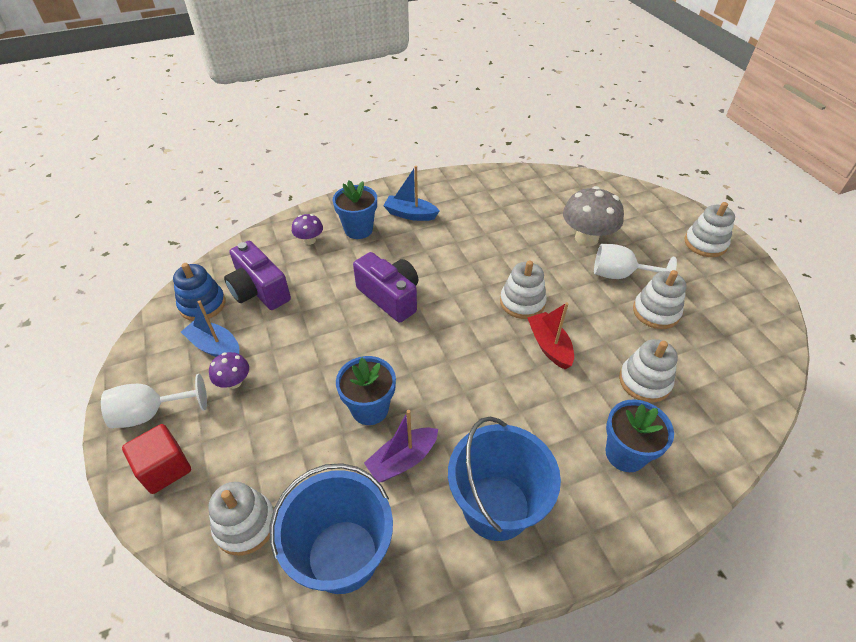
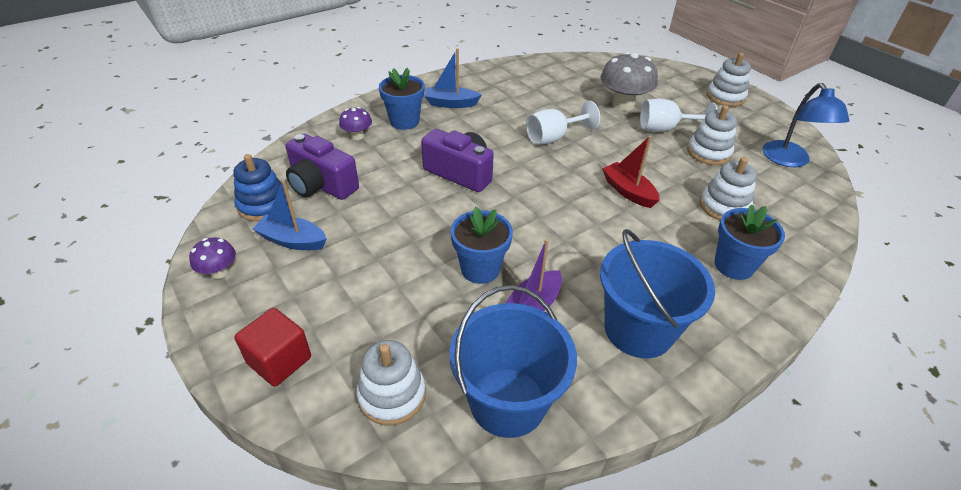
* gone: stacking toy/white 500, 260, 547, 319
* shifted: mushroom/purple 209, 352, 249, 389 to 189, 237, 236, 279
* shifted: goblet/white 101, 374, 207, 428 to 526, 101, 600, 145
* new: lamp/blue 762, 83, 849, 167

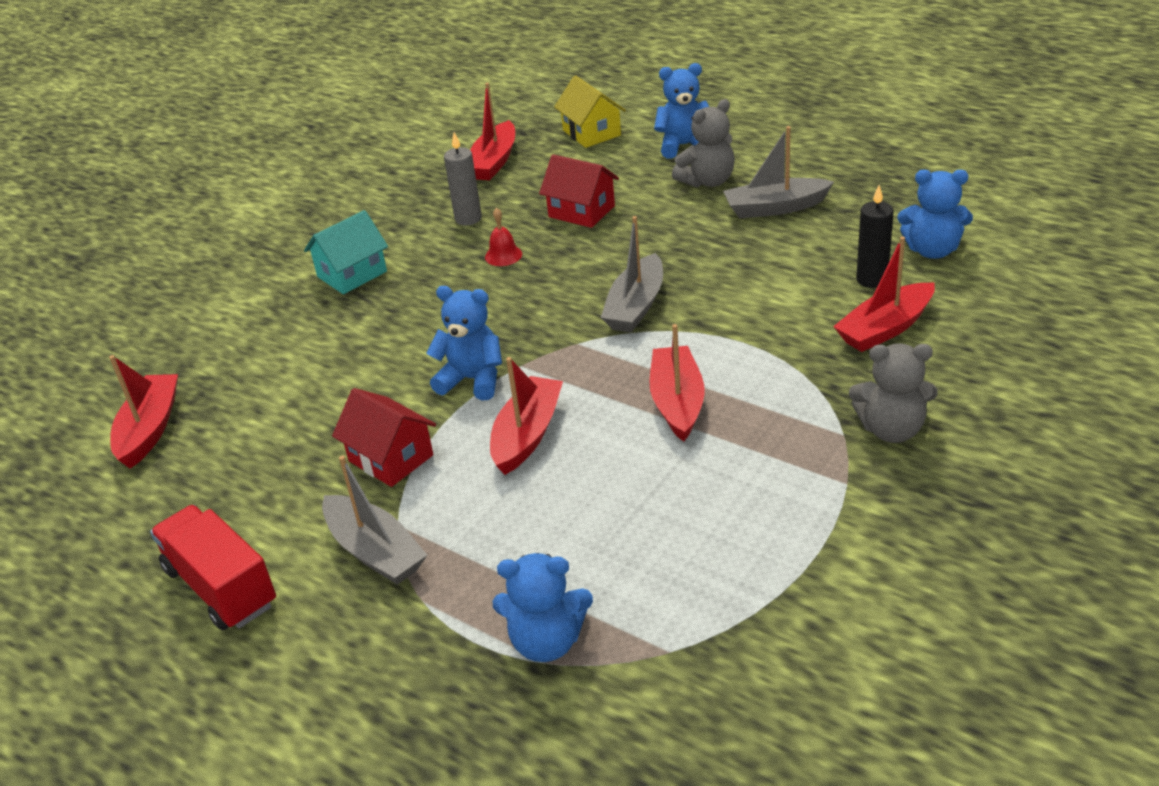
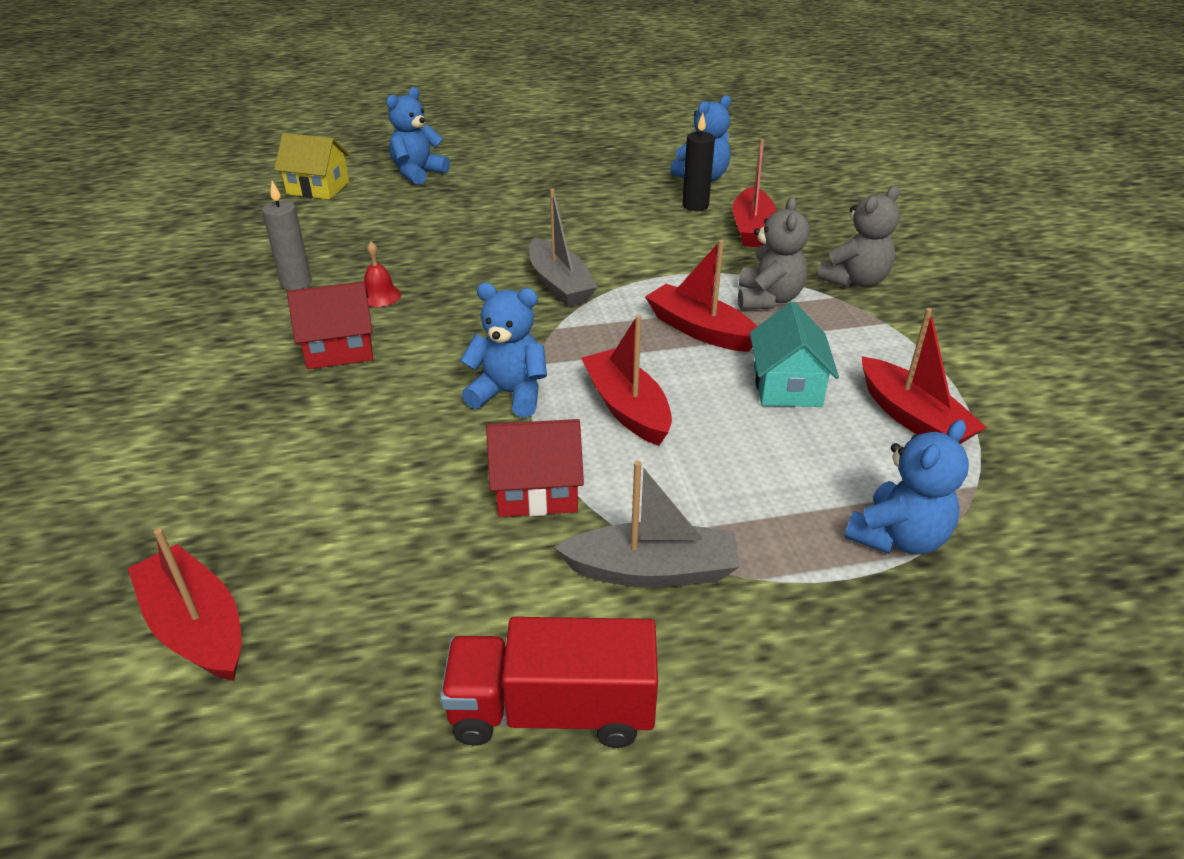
* shifted: boat/red 470, 83, 515, 180 to 862, 308, 987, 444
* shifted: teddy bear/grey 672, 99, 735, 188 to 738, 197, 810, 310
* gone: boat/grey 723, 126, 834, 218
* shifted: house/red 539, 154, 619, 228 to 287, 282, 373, 369
* shifted: house/turquoise 304, 210, 388, 294 to 750, 302, 839, 407
* rotated: teddy bear/blue 426, 286, 502, 400 = 460, 283, 547, 417 45 degrees clockwise

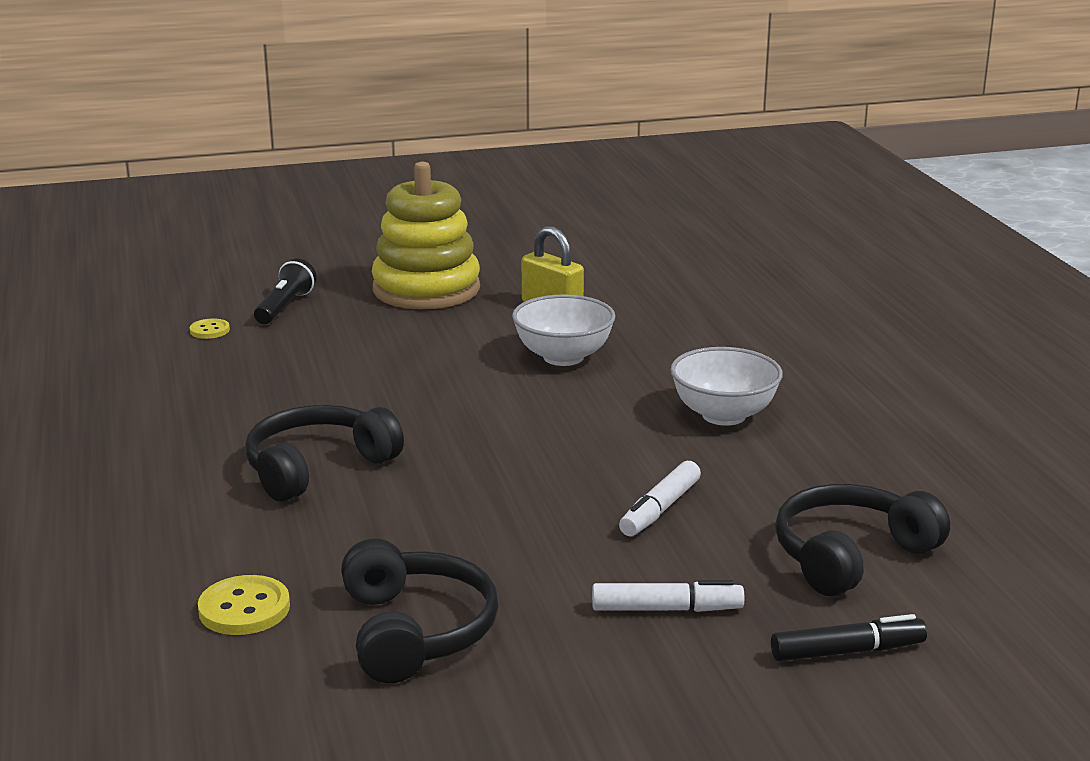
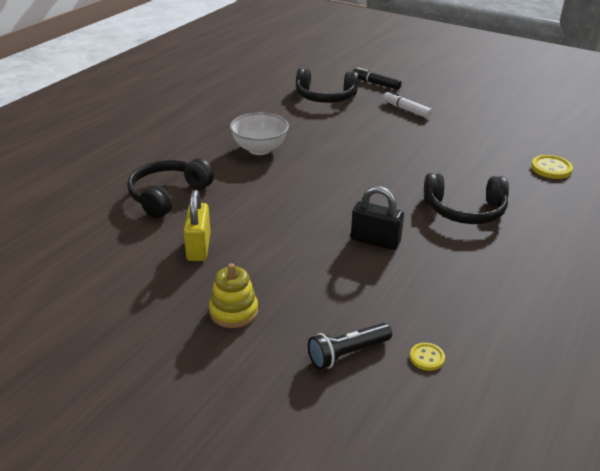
* scaled: stacking toy/yellow 372, 162, 480, 309 = 209, 263, 258, 328 x0.52
* gone: bowl/white 512, 294, 615, 366
* gone: marker/white 619, 461, 701, 536
* shifted: headphones/black 341, 539, 498, 683 to 127, 159, 214, 218
* new: padlock/black 351, 186, 404, 250

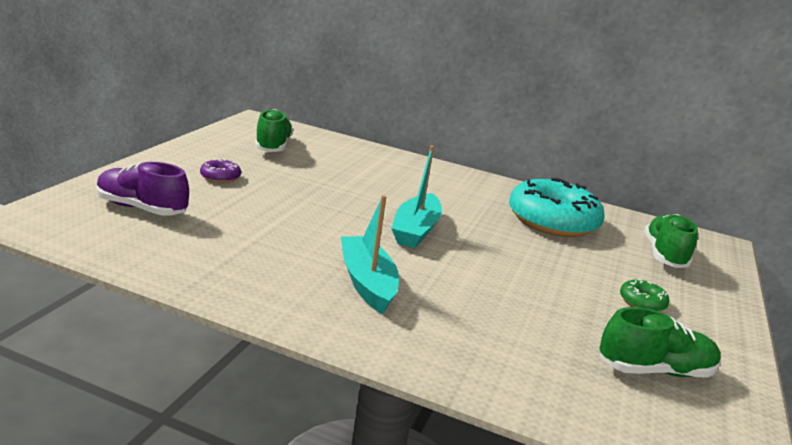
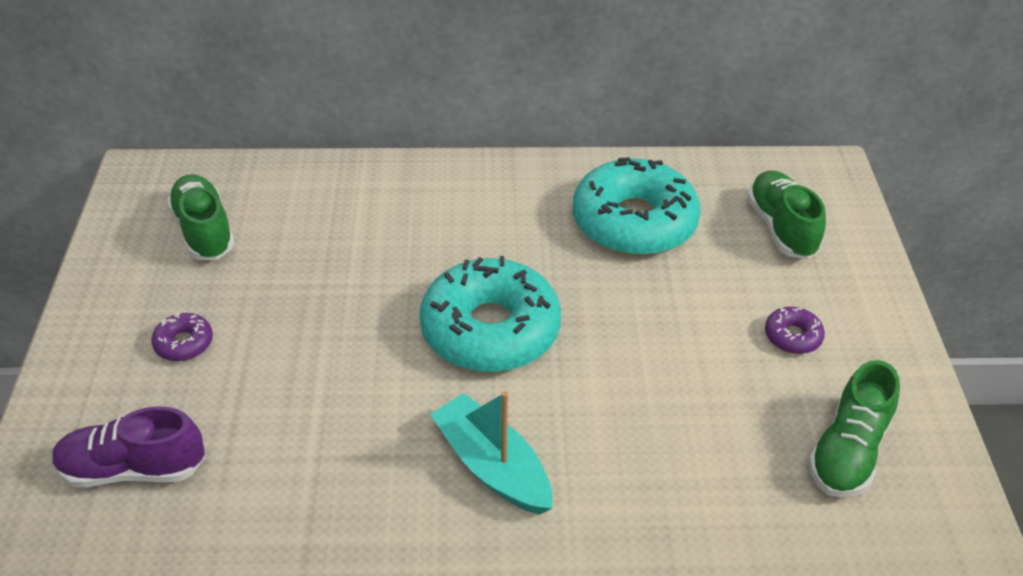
* swapped: boat/turquoise 391, 145, 442, 248 to donut/turquoise 419, 256, 561, 372
* repainted: donut/green 620, 278, 670, 311 to donut/purple 765, 307, 825, 354
* rotated: shoe/green 599, 307, 721, 378 = 808, 360, 900, 497 150 degrees clockwise

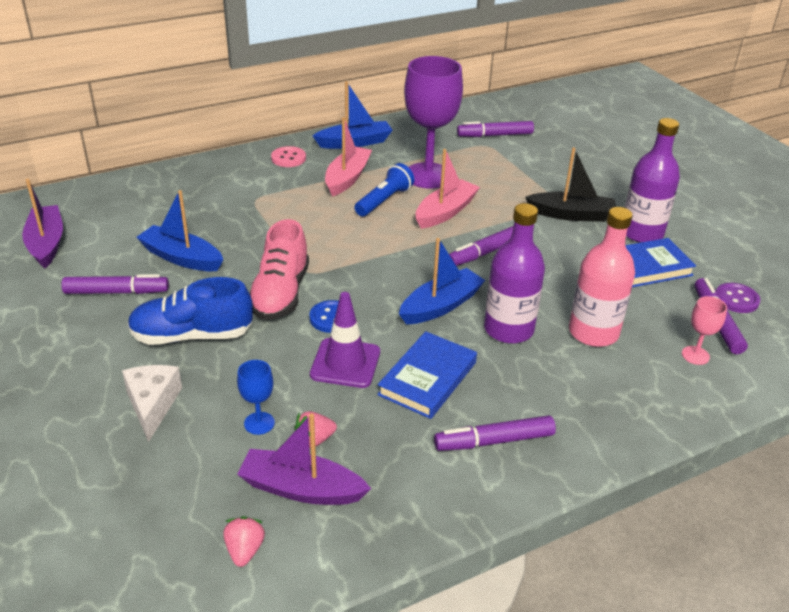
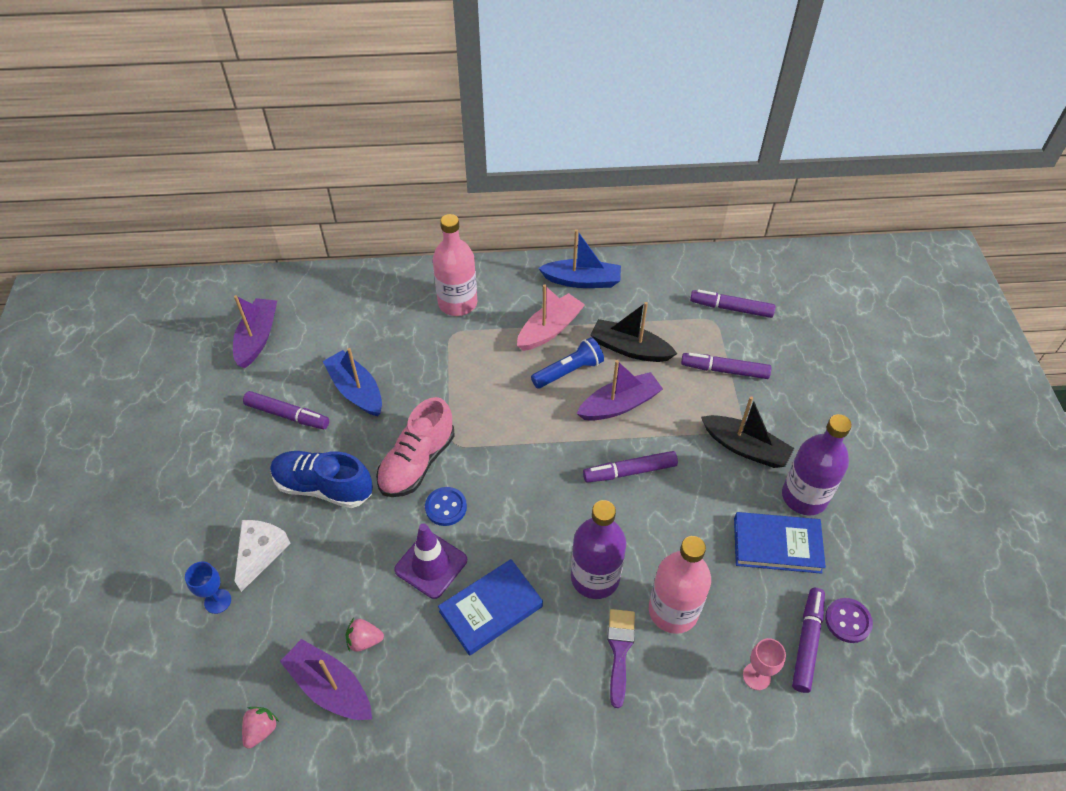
* swapped: goblet/purple 404, 56, 463, 188 to boat/black 590, 302, 677, 362
* gone: button/pink 271, 146, 306, 167
* repainted: boat/pink 416, 149, 480, 229 to boat/purple 577, 360, 663, 421
* gone: boat/blue 399, 238, 485, 325
* shifted: goblet/blue 237, 360, 275, 435 to 185, 562, 231, 614
* shifted: marker/purple 434, 415, 556, 451 to 681, 353, 771, 379
* new: bottle/pink 433, 214, 477, 316
* new: brush/purple 607, 609, 635, 708

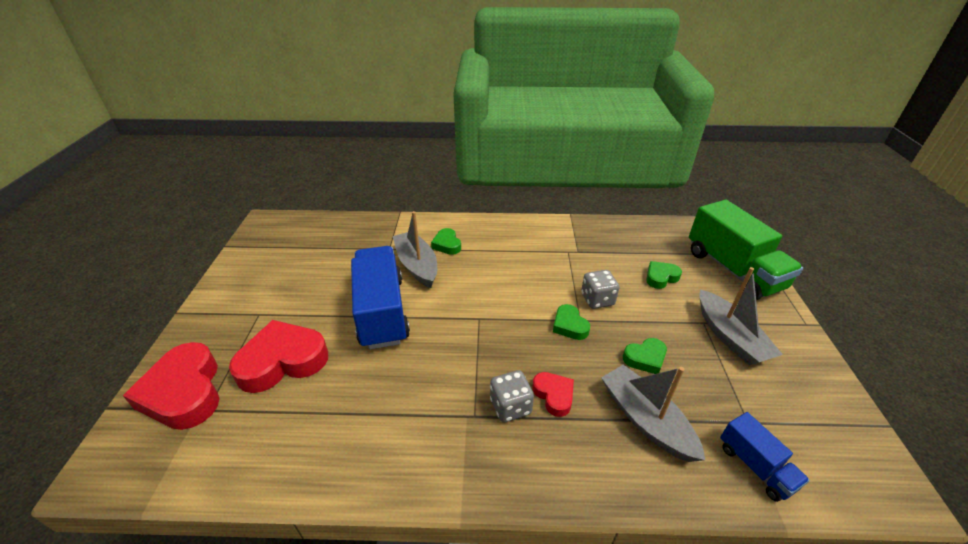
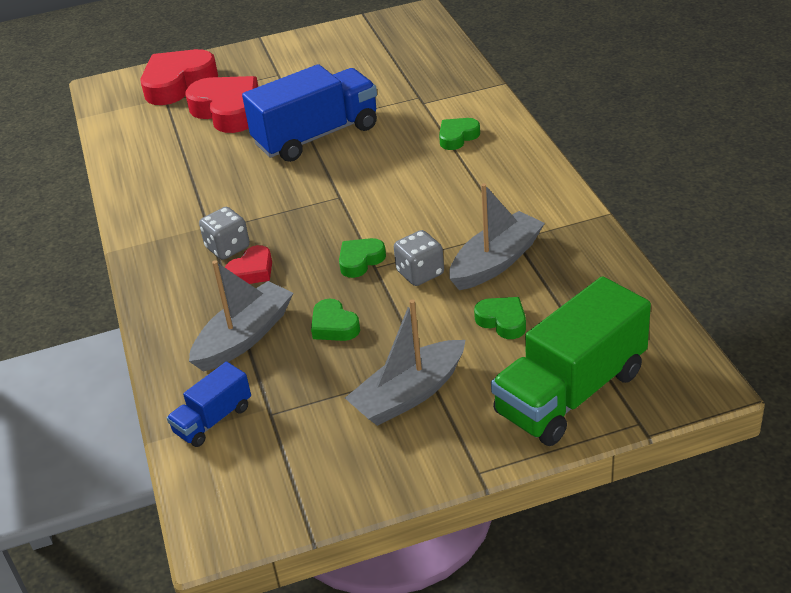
* shifted: boat/grey 393, 211, 437, 288 to 449, 183, 545, 290

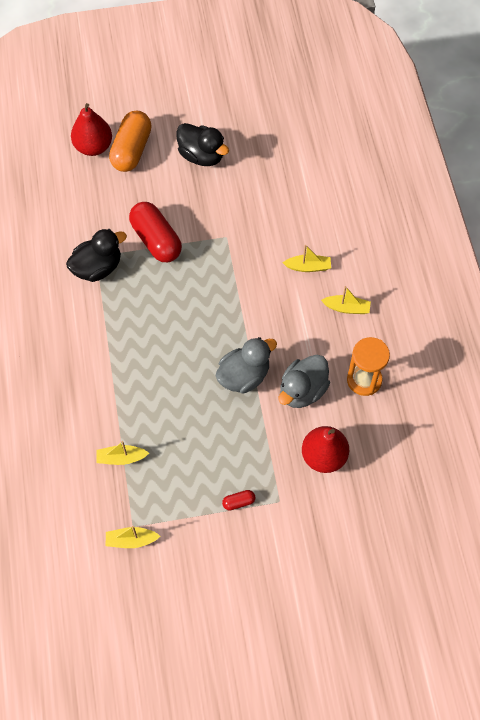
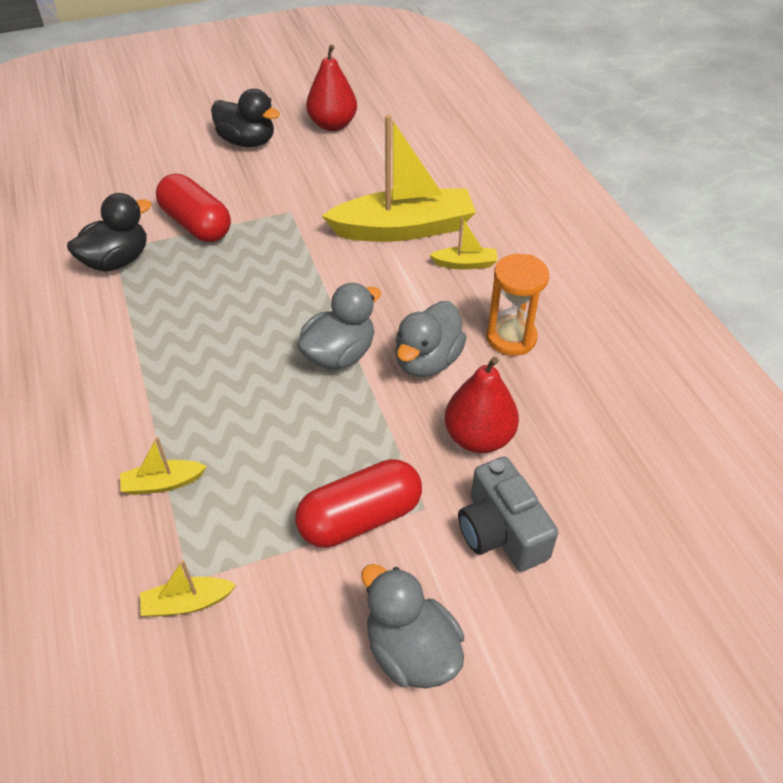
* shifted: pear/red 71, 103, 112, 156 to 306, 45, 357, 131
* gone: capsule/orange 109, 111, 152, 172
* scaled: boat/yellow 283, 245, 331, 272 = 322, 115, 476, 242 x2.31
* scaled: capsule/red 222, 490, 256, 511 = 295, 459, 422, 548 x2.37
* new: camera/grey 458, 456, 558, 572
* new: duck/grey 362, 564, 464, 689

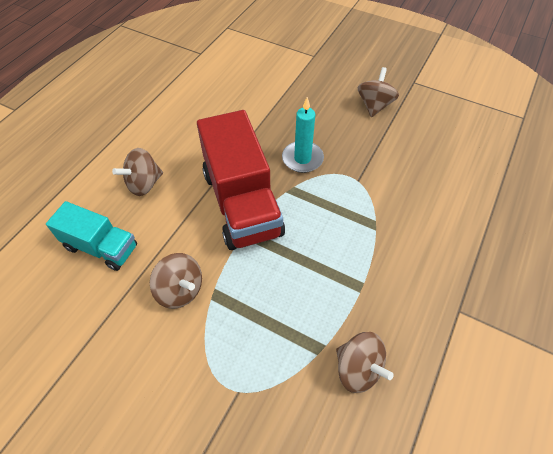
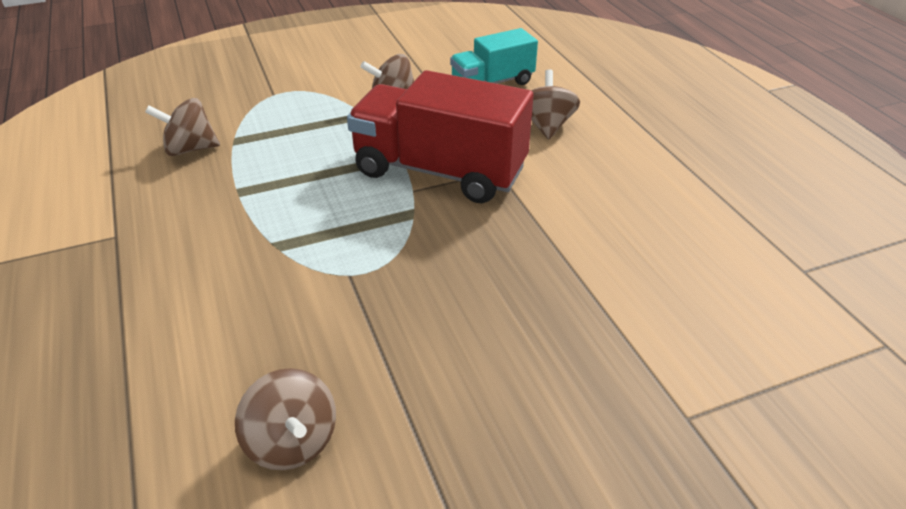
* shifted: spinning top/brown 358, 67, 399, 117 to 235, 368, 336, 470
* gone: candle/turquoise 282, 97, 324, 173

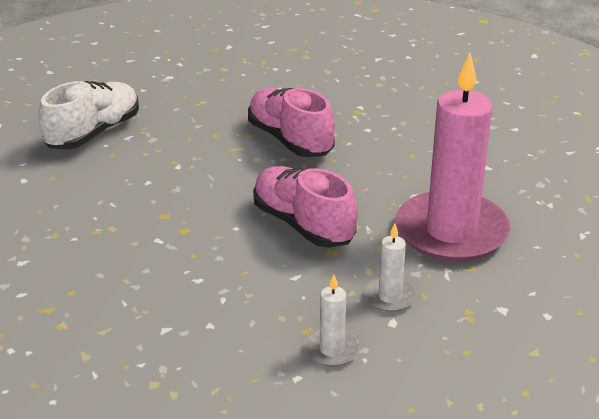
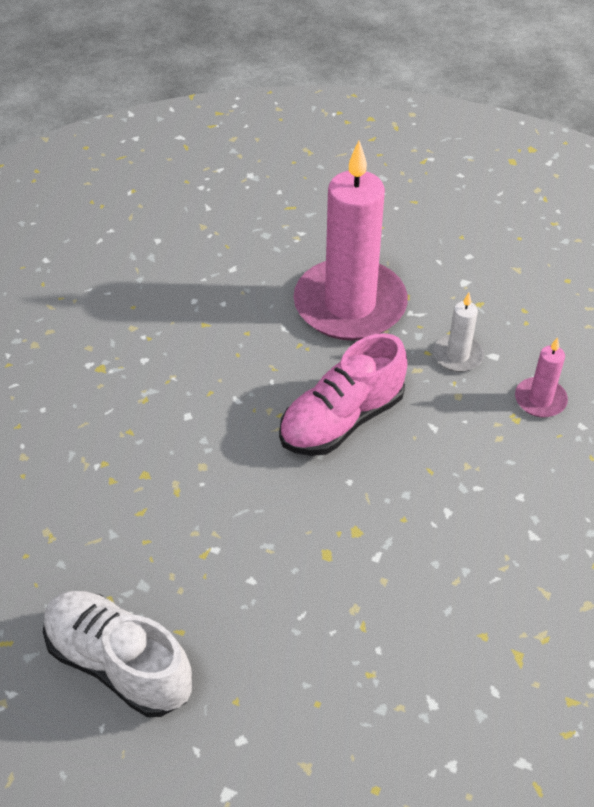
* gone: shoe/pink 248, 88, 335, 157
* repainted: candle/white 304, 274, 360, 367 to candle/pink 515, 337, 568, 417

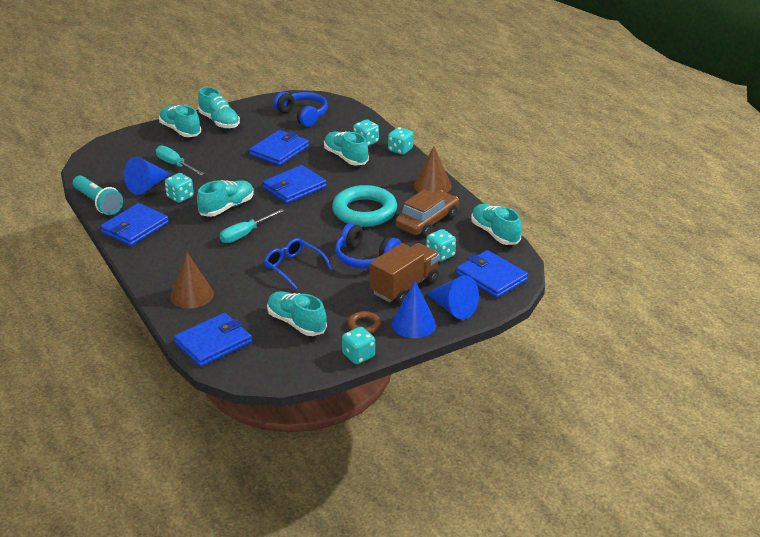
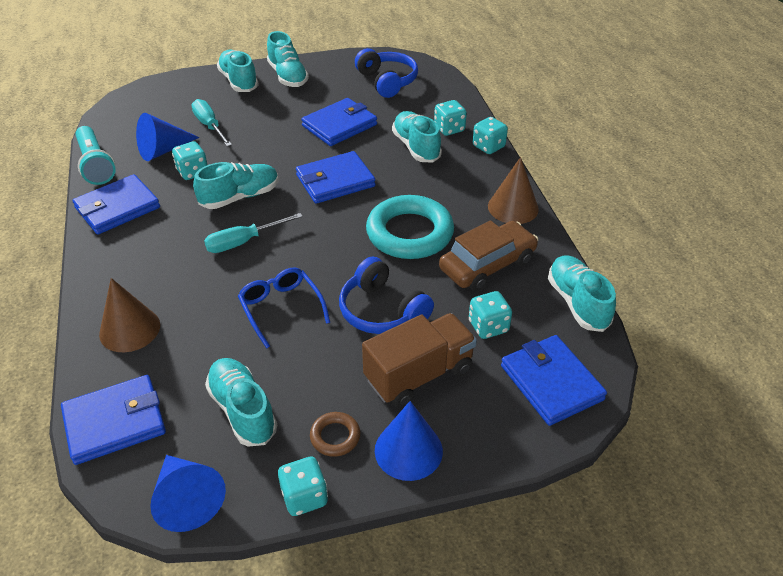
* shifted: cone/blue 426, 275, 479, 320 to 150, 455, 226, 532

